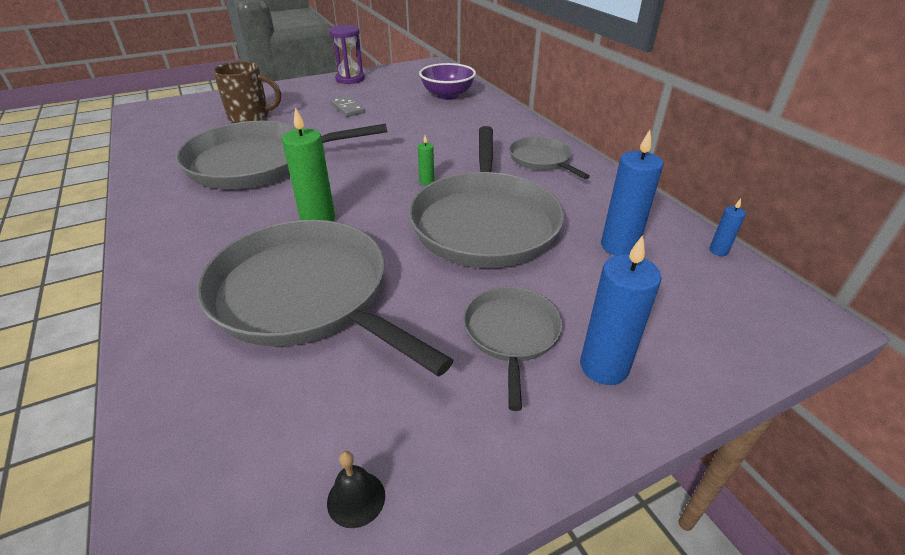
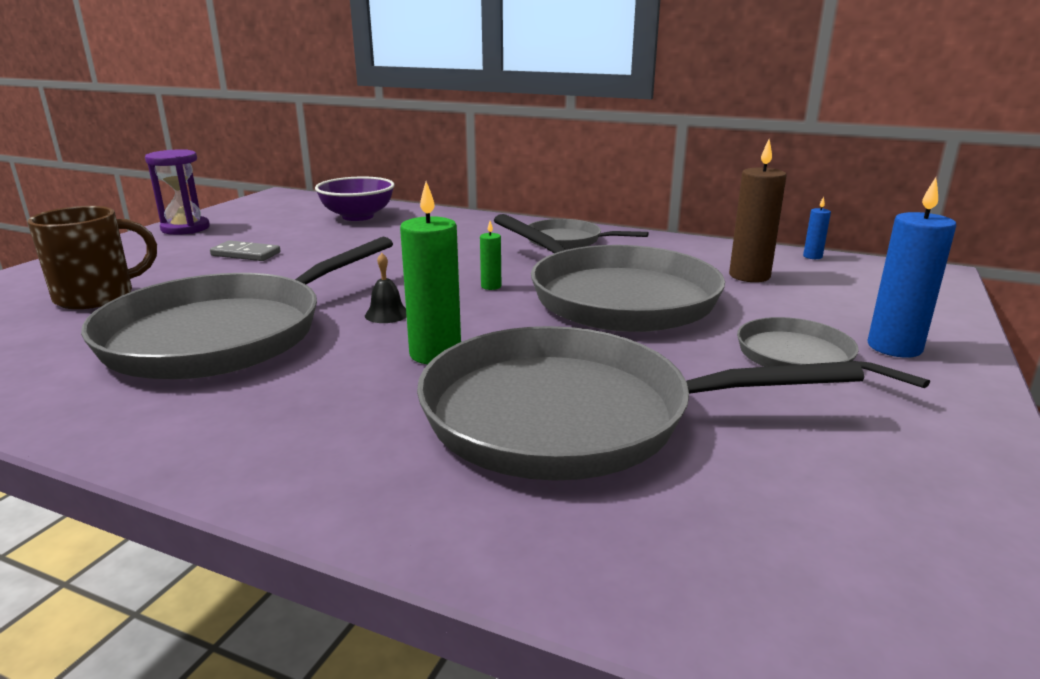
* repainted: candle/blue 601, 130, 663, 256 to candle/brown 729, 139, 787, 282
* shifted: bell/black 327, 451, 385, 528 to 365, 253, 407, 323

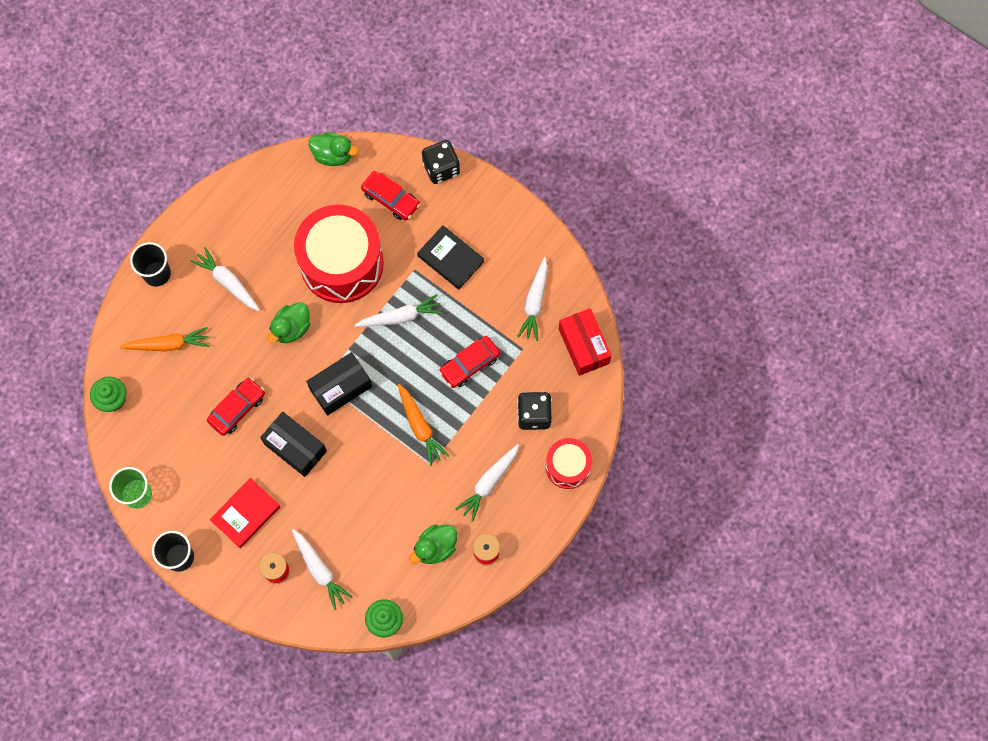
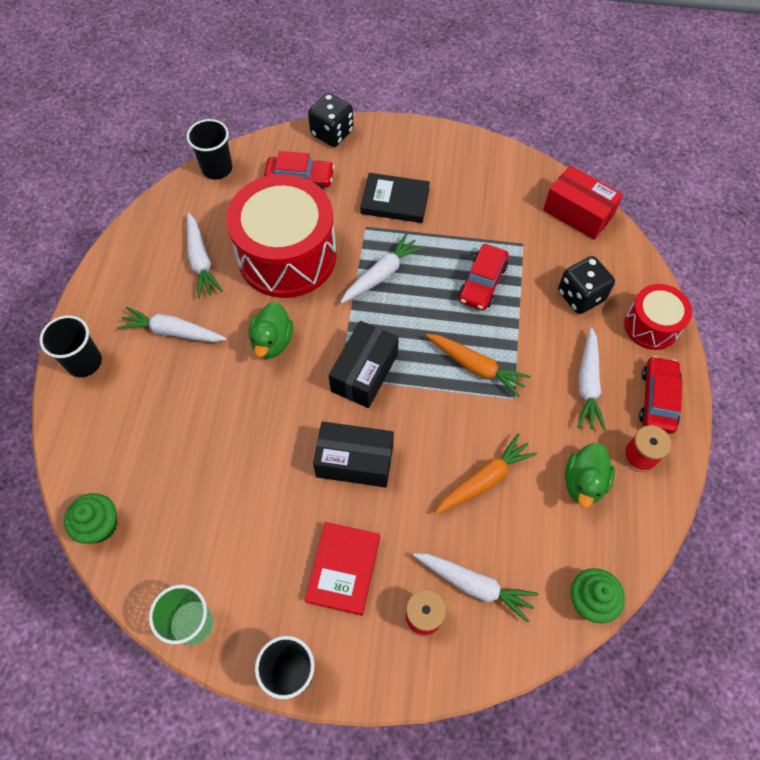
* swapped: duck/green 309, 132, 358, 166 to cup/black 187, 119, 232, 180
* shifted: carrot/white 517, 257, 548, 341 to 187, 213, 223, 298
* shifted: carrot/orange 120, 327, 209, 351 to 435, 433, 537, 514
* shifted: car/red 207, 378, 265, 436 to 639, 356, 682, 434

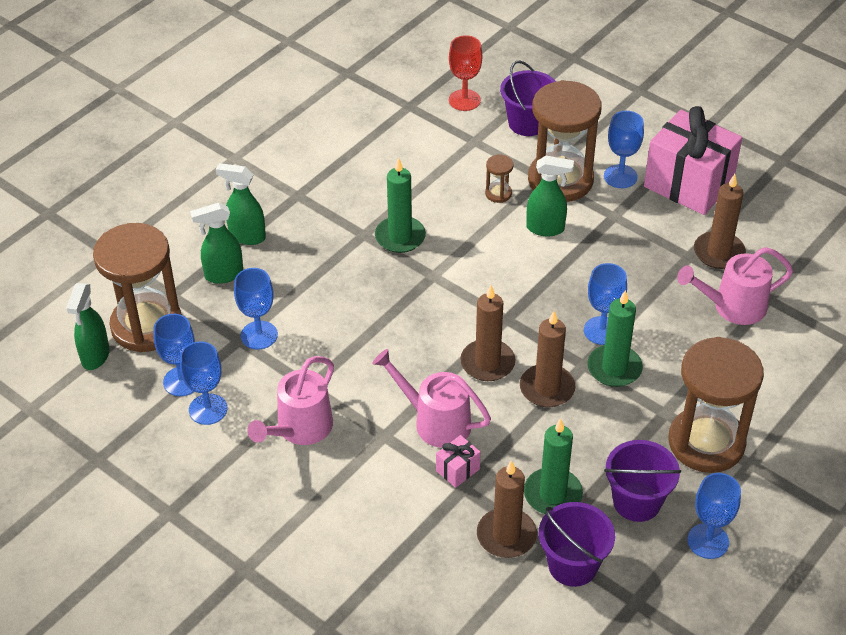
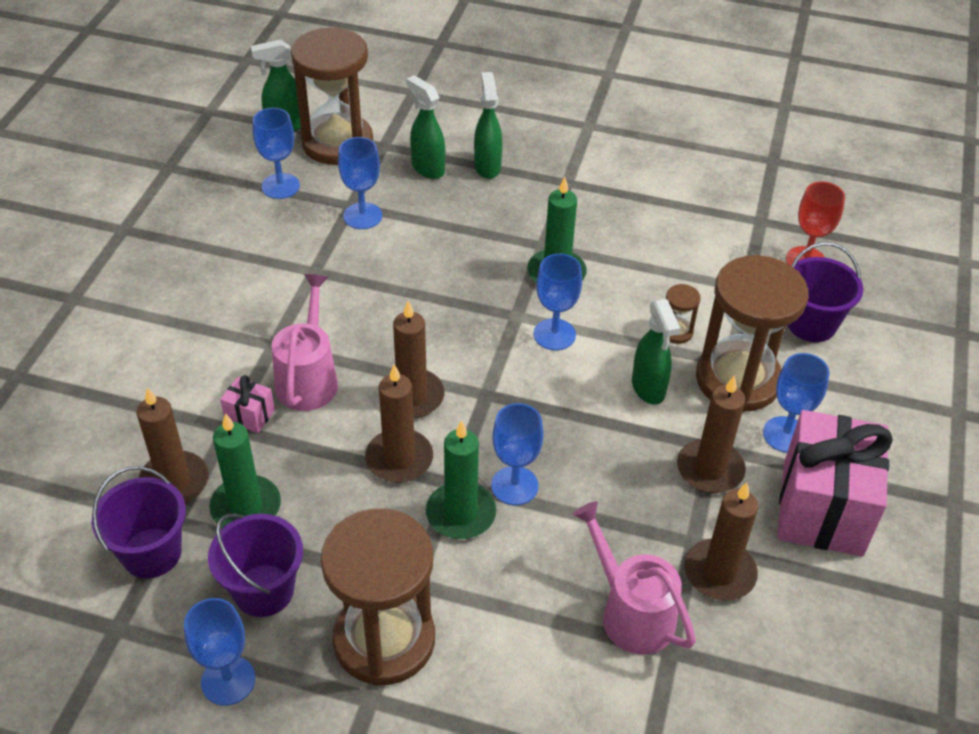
* shifted: goblet/blue 180, 341, 227, 425 to 534, 254, 582, 350
* gone: watering can/pink 248, 356, 334, 445
* new: candle/brown 677, 375, 746, 493

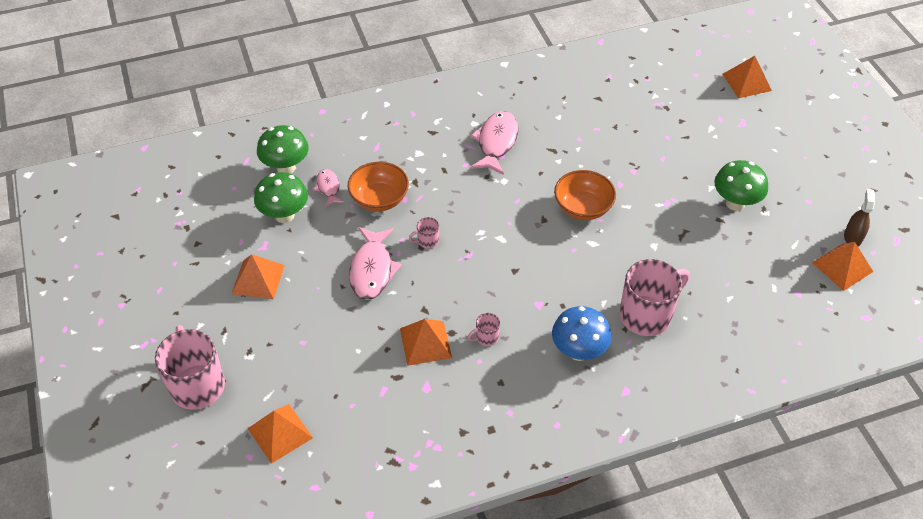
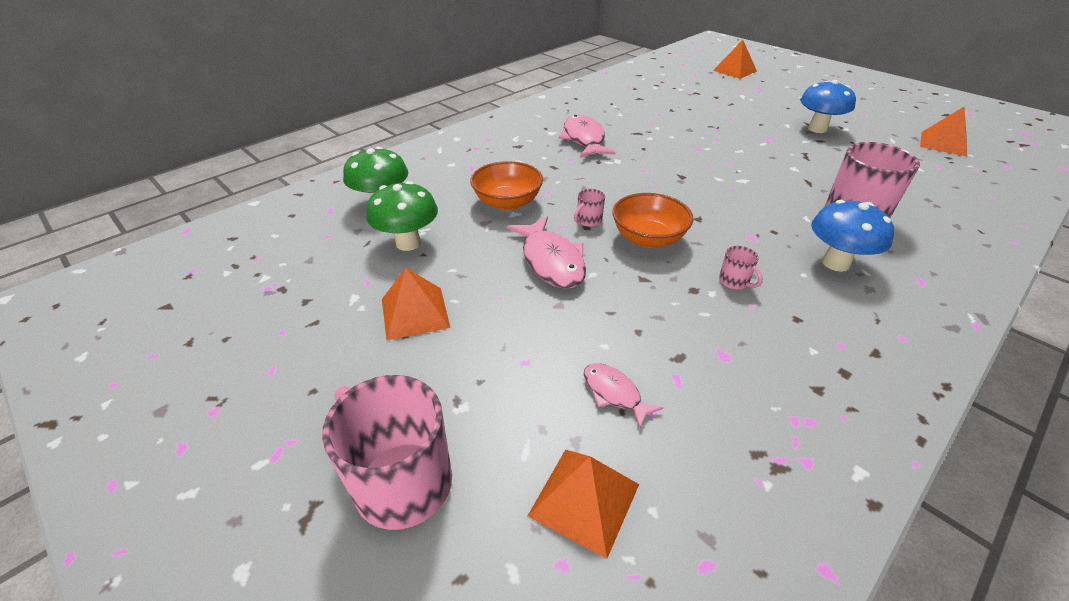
* repainted: mushroom/green 714, 160, 768, 211 to mushroom/blue 800, 80, 856, 133
* shifted: fish/pink 313, 169, 344, 207 to 584, 363, 663, 428
* shifted: bowl/orange 554, 170, 616, 220 to 612, 193, 694, 248
* gone: spray bottle/brown 844, 189, 875, 247
* rotated: mug/pink 468, 313, 500, 346 = 719, 246, 763, 290 75 degrees counterclockwise
* gone: pyramid/orange 400, 319, 452, 366

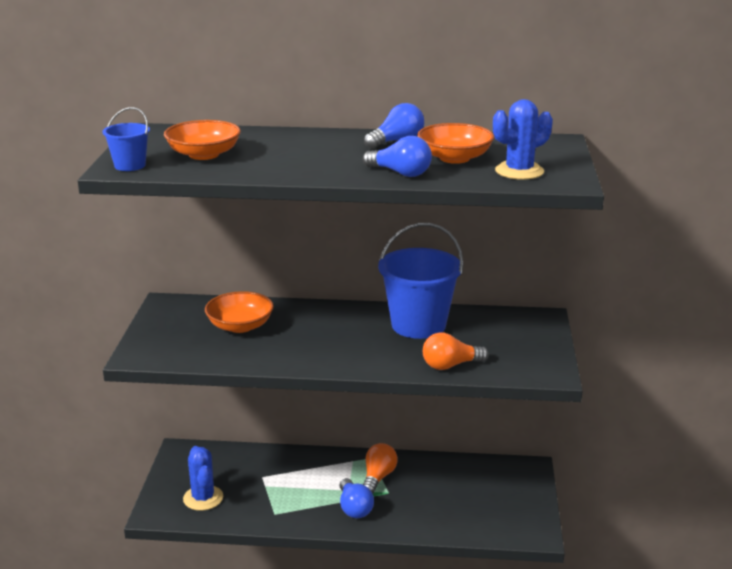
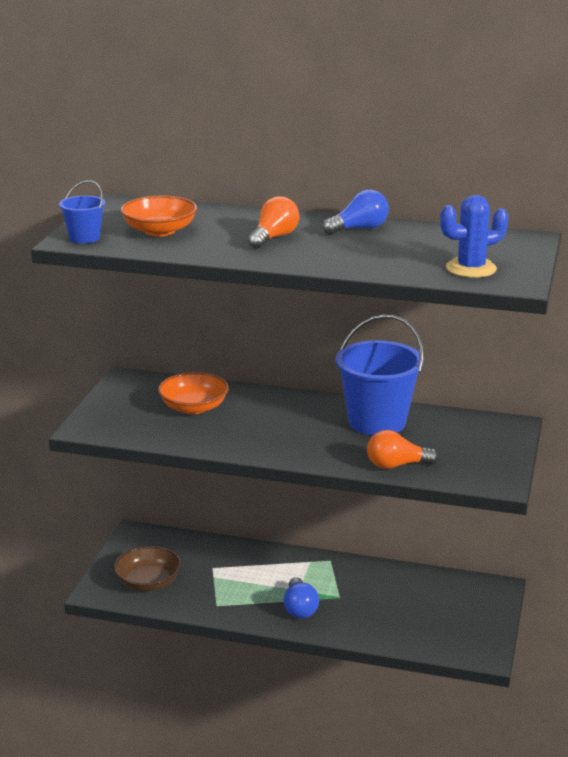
* gone: bowl/orange 417, 123, 494, 164
* gone: light bulb/blue 363, 136, 432, 177
* shifted: light bulb/orange 363, 443, 397, 494 to 248, 196, 299, 249
* swapped: cactus/blue 183, 446, 223, 511 to bowl/brown 114, 546, 181, 591

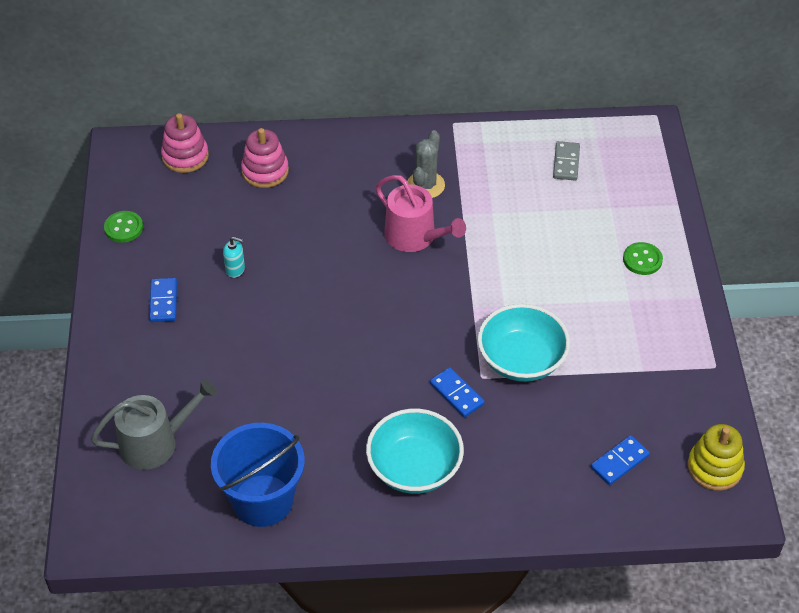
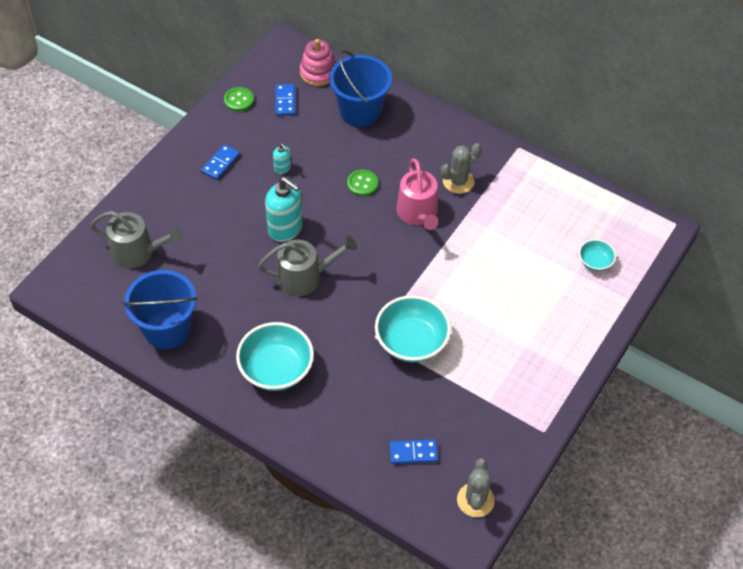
* swapped: stacking toy/pink 241, 128, 289, 188 to bucket/blue 329, 50, 392, 127
* gone: domino/grey 553, 141, 580, 181
* shifted: button/green 623, 242, 663, 275 to 347, 169, 378, 196
* shifted: domino/blue 430, 367, 485, 417 to 276, 84, 295, 116
* swapped: stacking toy/yellow 687, 424, 745, 491 to cactus/grey 457, 458, 495, 517
* new: soap dispenser/turquoise 265, 177, 303, 242
* new: watering can/grey 258, 236, 357, 296
* new: bowl/turquoise 579, 239, 616, 271

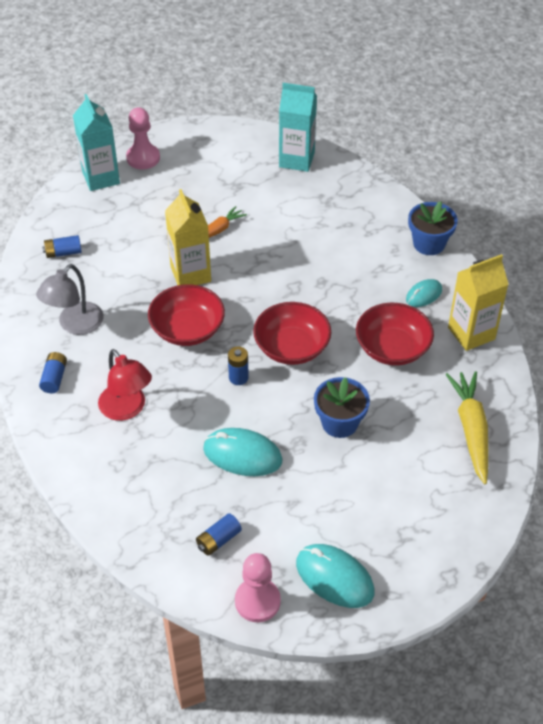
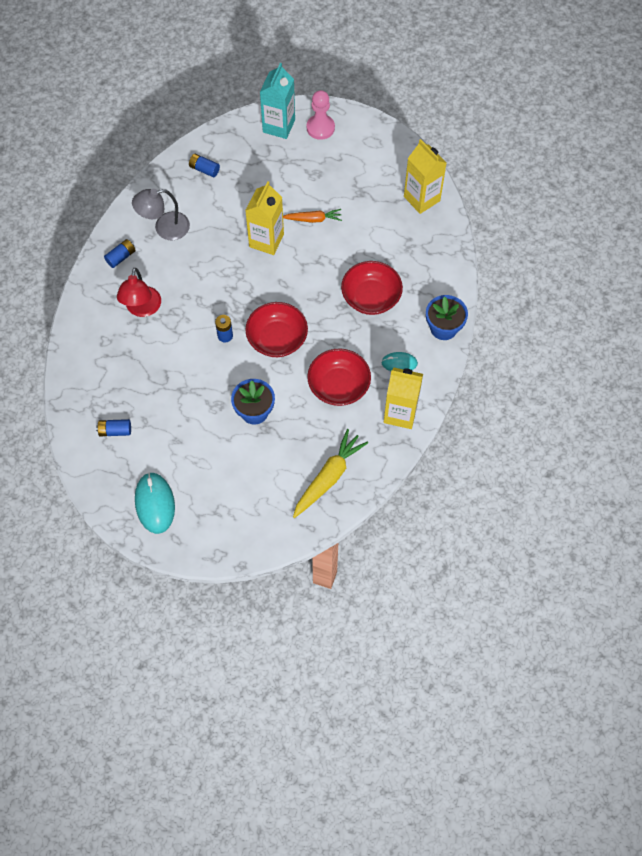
* repainted: carton/turquoise 279, 83, 317, 172 to carton/yellow 404, 139, 446, 214
* shifted: bowl/red 148, 284, 225, 346 to 341, 261, 403, 315
* gone: mouse/turquoise 203, 428, 282, 476
* gone: pawn/pink 235, 553, 281, 622

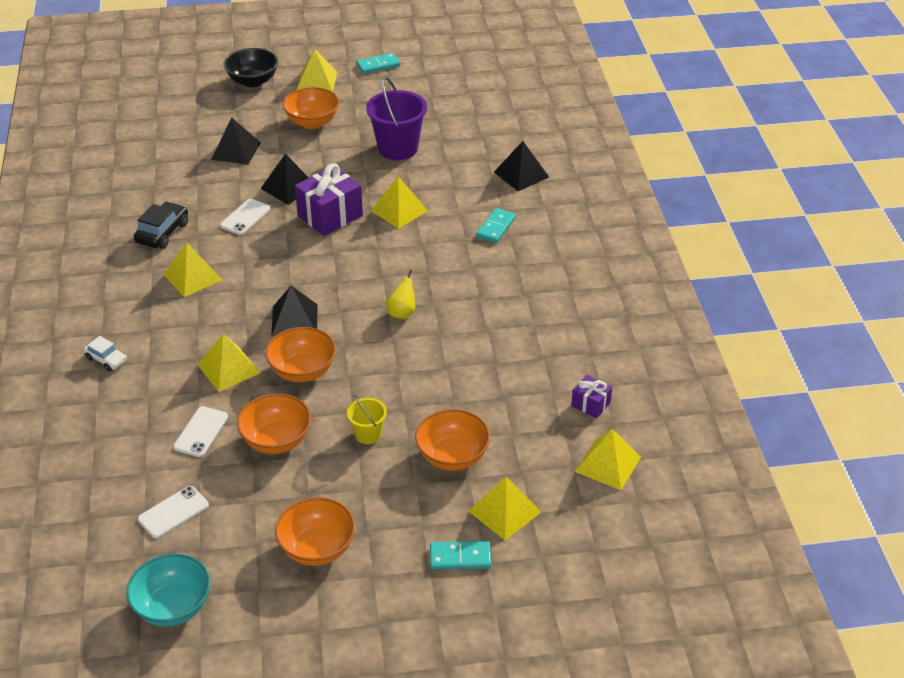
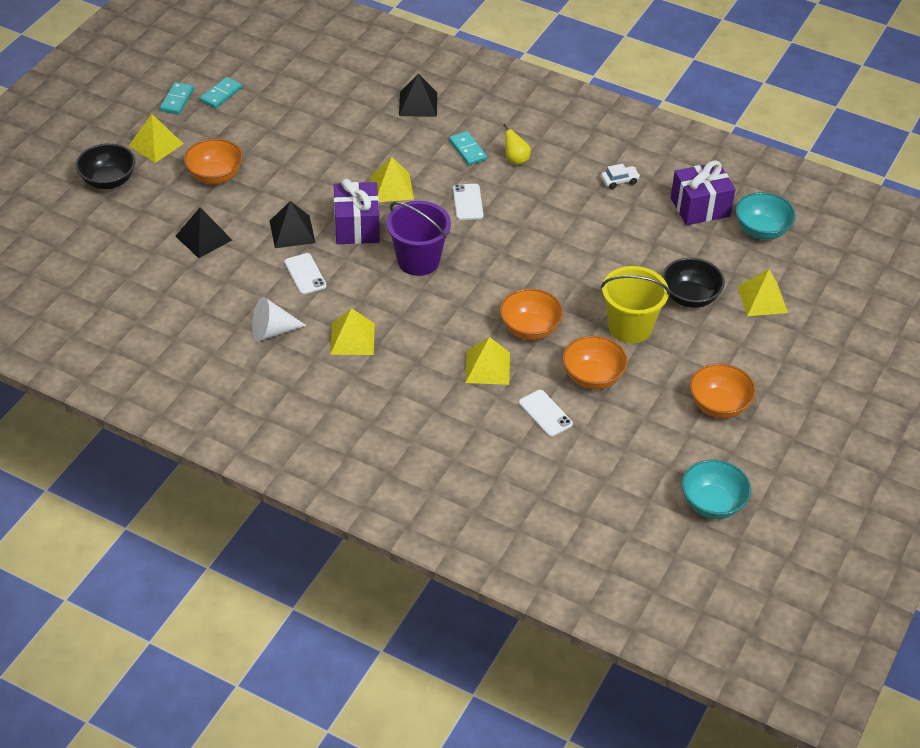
* shifted: bucket/purple 366, 77, 427, 160 to 386, 201, 451, 276
* swapped: car/black 134, 202, 188, 249 to cone/white 252, 297, 307, 341
* shifted: pear/yellow 386, 270, 415, 319 to 503, 123, 531, 165
* gone: pyramid/black 271, 286, 317, 337
* shifted: car/white 84, 336, 127, 371 to 601, 164, 640, 189
* scaled: gift/purple 571, 375, 612, 418 = 671, 160, 736, 225 x1.93
* scaled: bucket/yellow 347, 395, 387, 444 = 601, 266, 670, 344 x1.91
* repainted: bowl/orange 415, 409, 490, 471 to bowl/black 662, 258, 725, 308
* swapped: pyramid/yellow 575, 429, 641, 490 to bowl/turquoise 735, 192, 796, 240
* shifted: phone/white 138, 486, 209, 538 to 453, 184, 483, 220
* shifted: domino/turquoise 430, 541, 491, 569 to 200, 77, 242, 109

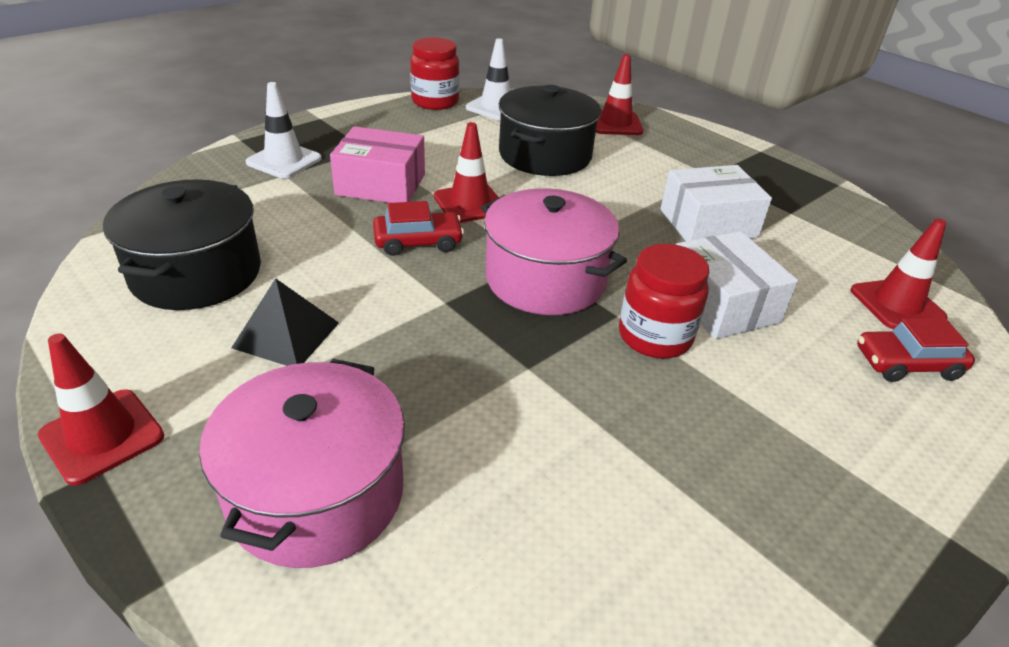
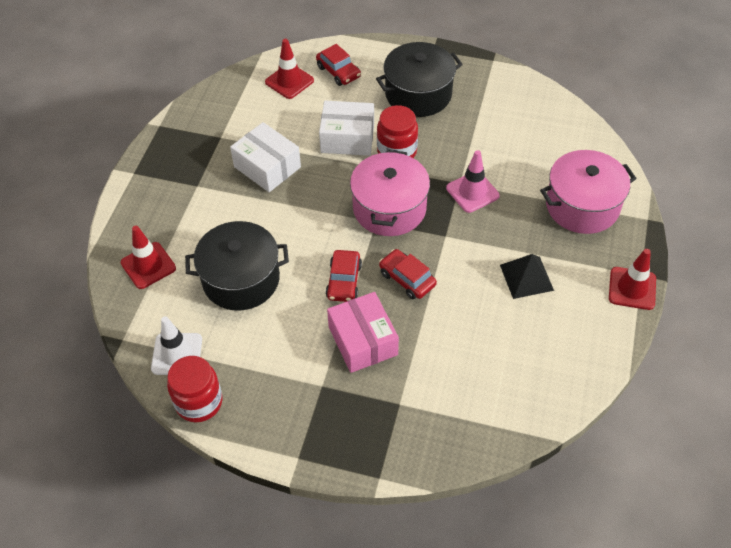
* gone: traffic cone/white 246, 82, 322, 178
* swapped: traffic cone/red 434, 122, 499, 223 to car/red 326, 250, 362, 302
* shifted: pot/black 103, 179, 261, 310 to 376, 42, 463, 117
* rotated: box/white 676, 231, 798, 339 = 319, 101, 374, 156 60 degrees clockwise
* new: traffic cone/pink 446, 150, 500, 213

